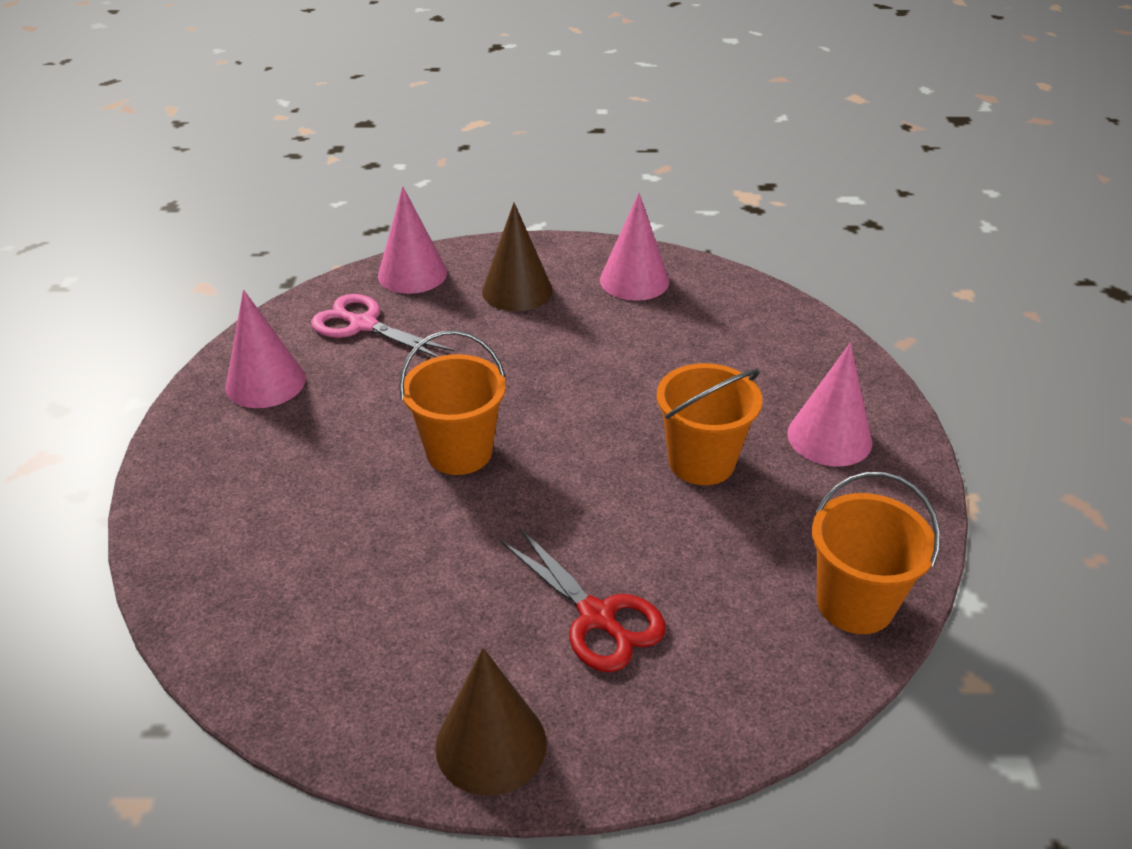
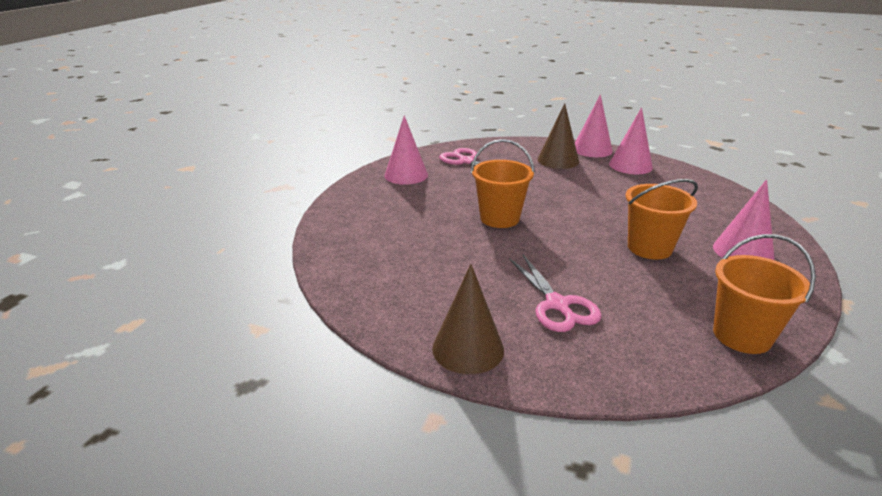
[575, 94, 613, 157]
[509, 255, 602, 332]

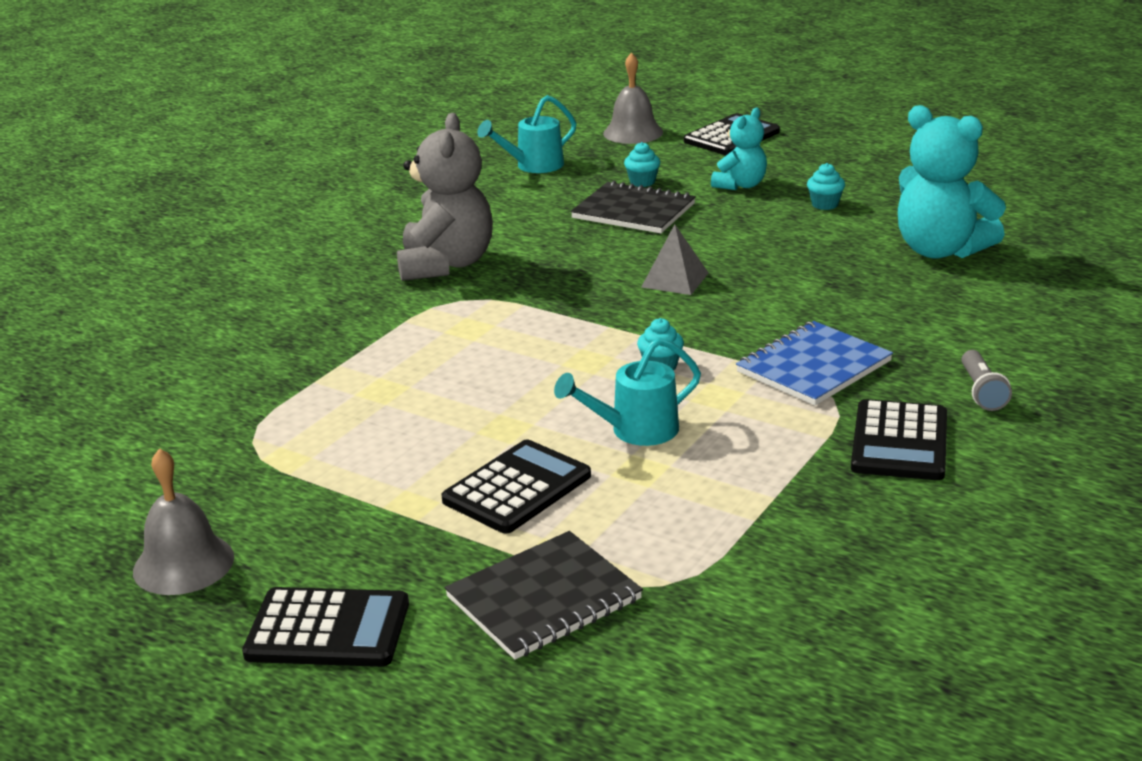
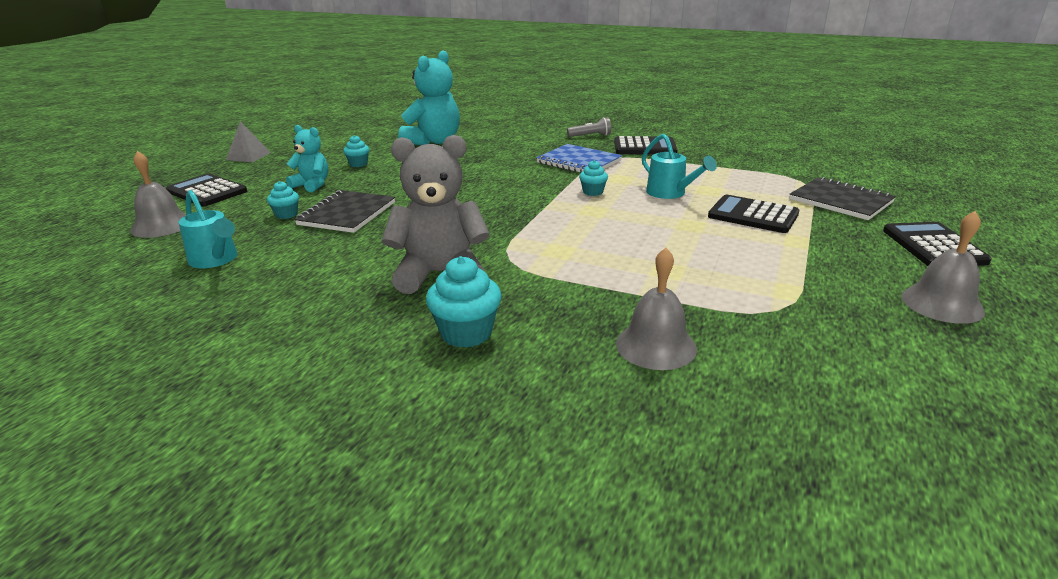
[426, 256, 501, 348]
[616, 248, 697, 370]
[226, 121, 271, 162]

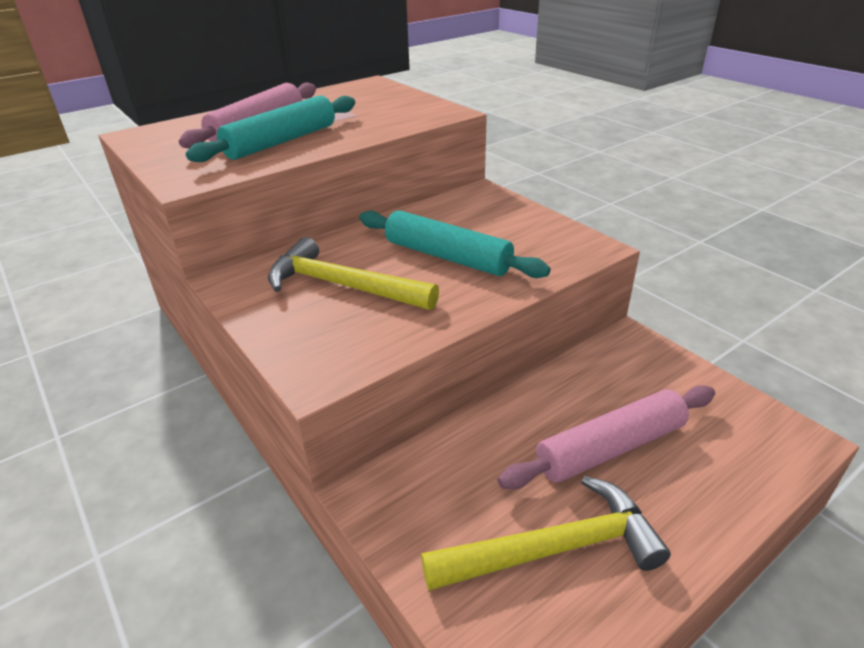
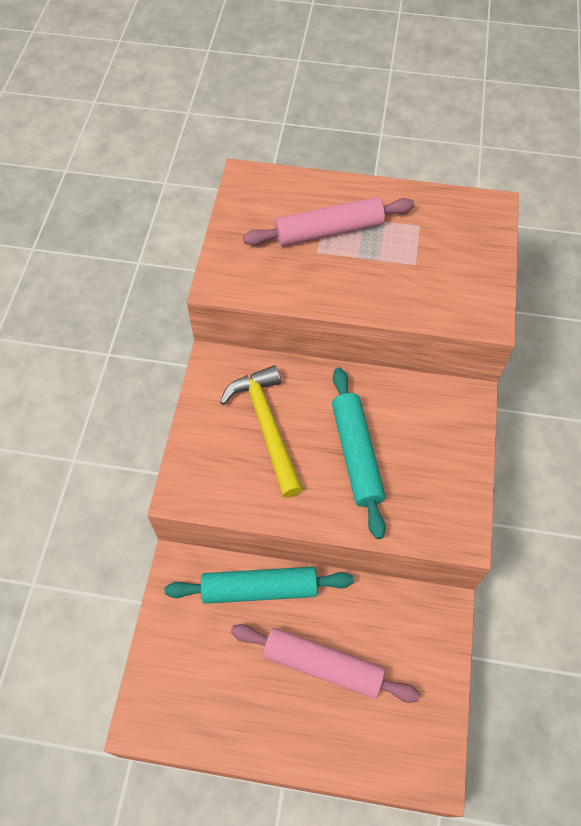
[421, 476, 671, 591] (first image)
[164, 567, 353, 604]

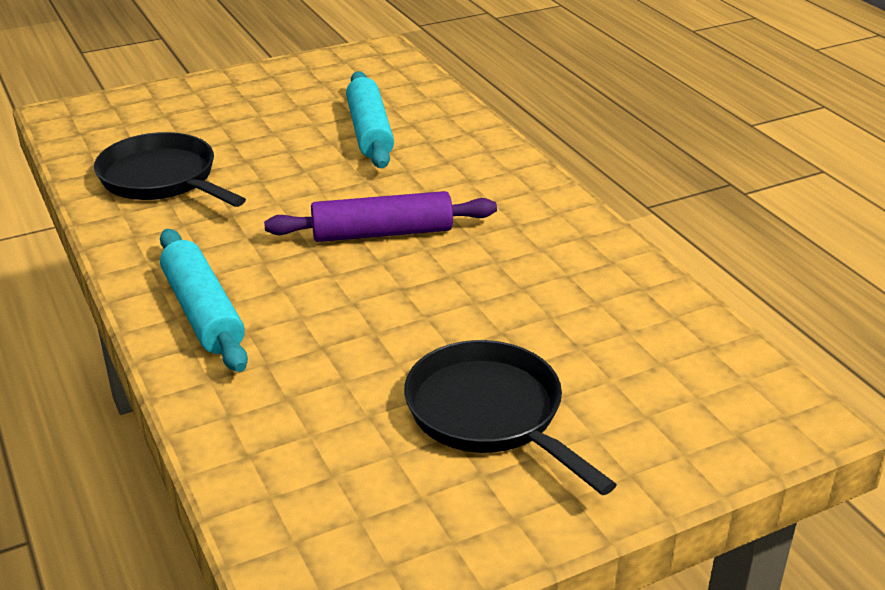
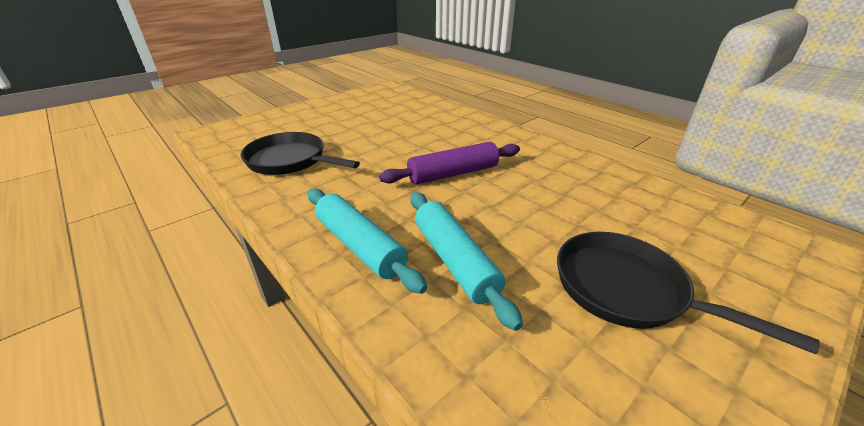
[410, 192, 523, 331]

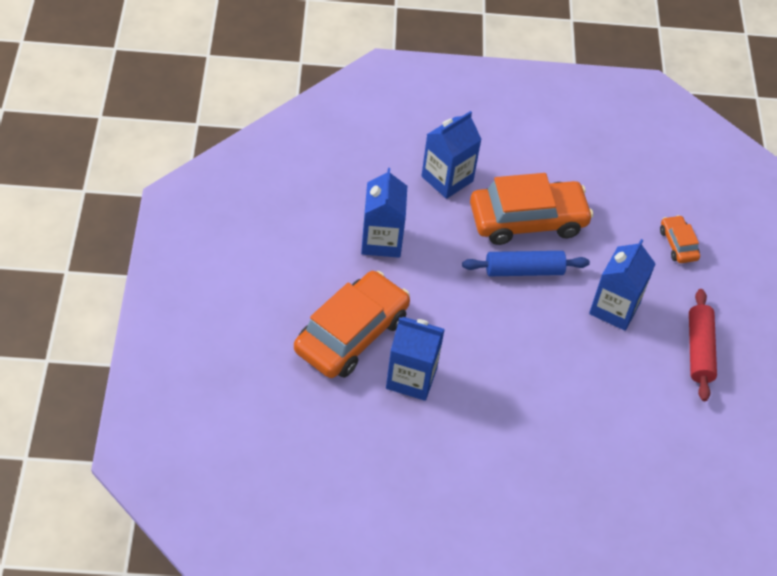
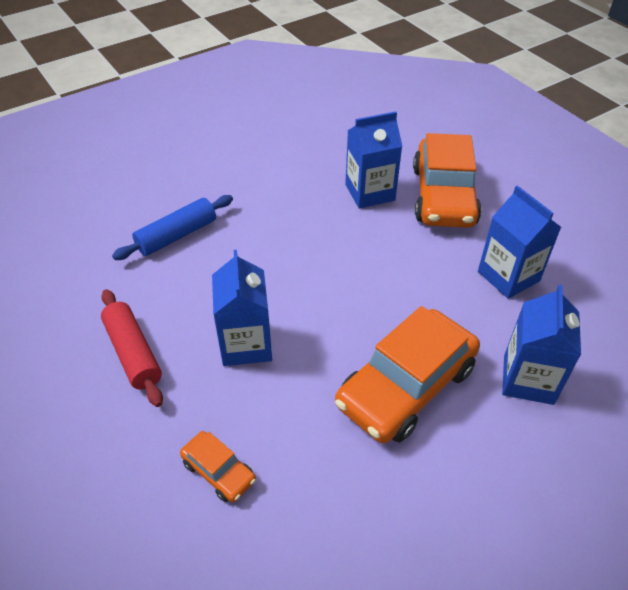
[112, 195, 233, 260]

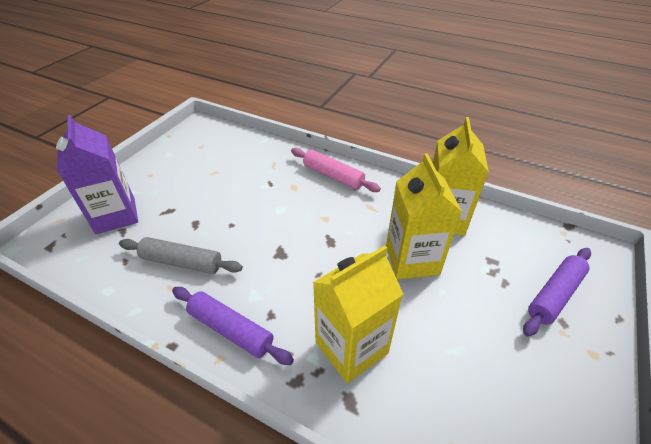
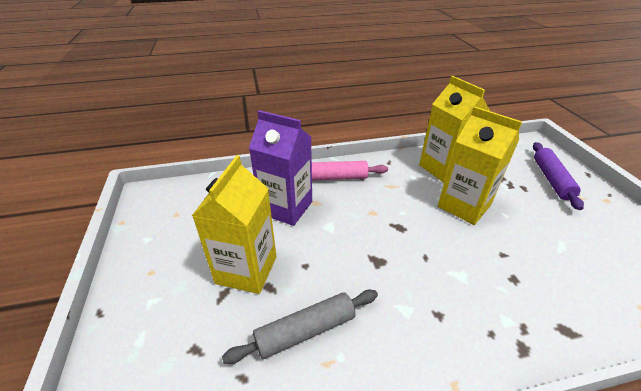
[172, 287, 294, 365] (first image)
[249, 110, 312, 226]
[192, 155, 276, 294]

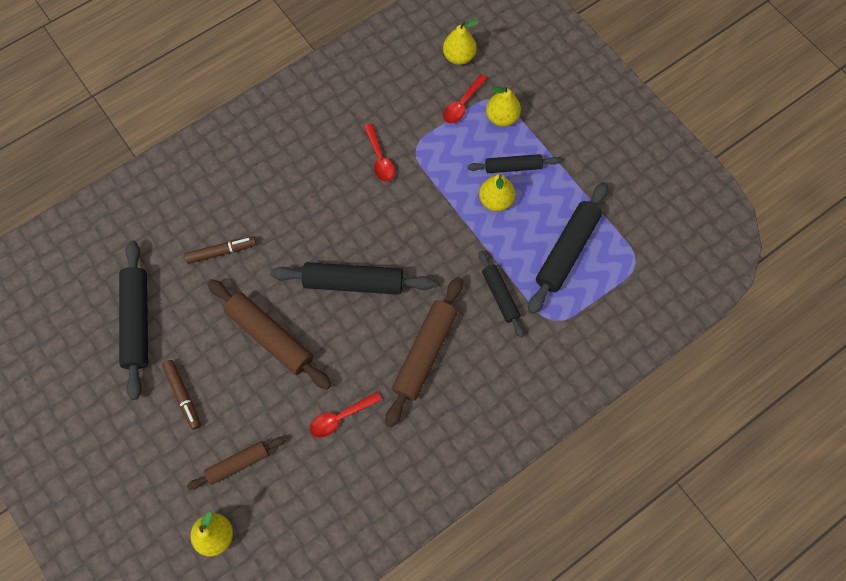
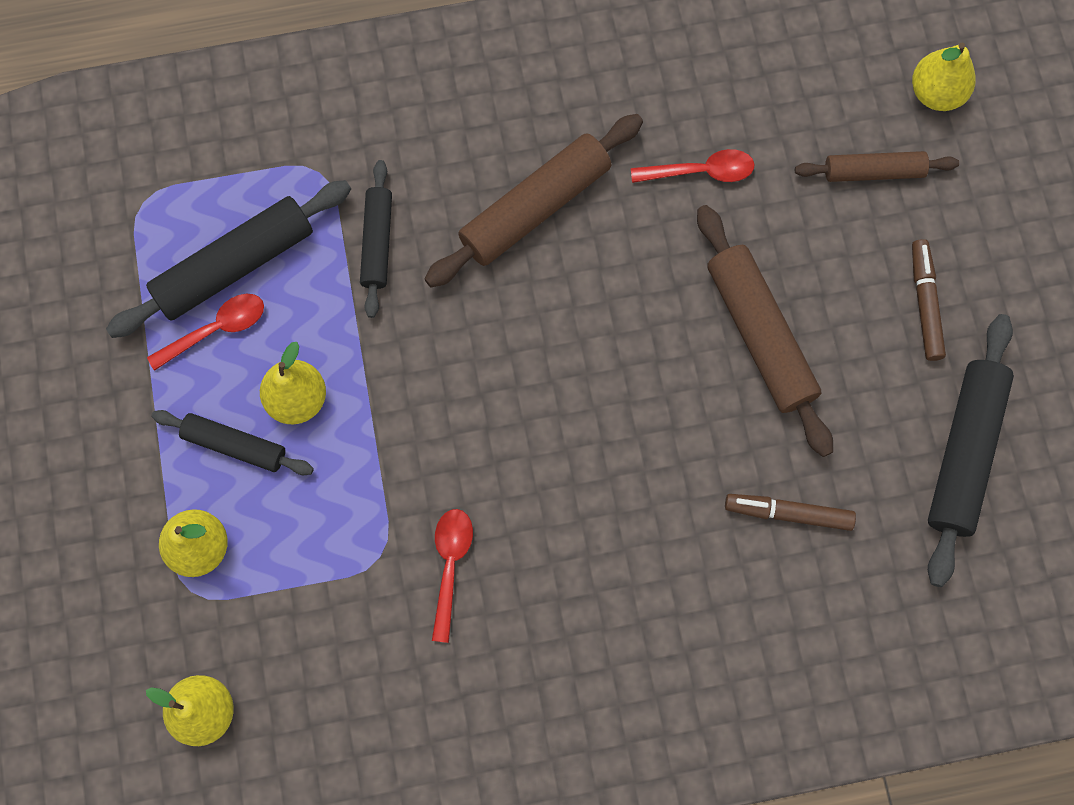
[271, 262, 435, 295] (first image)
[147, 294, 264, 371]

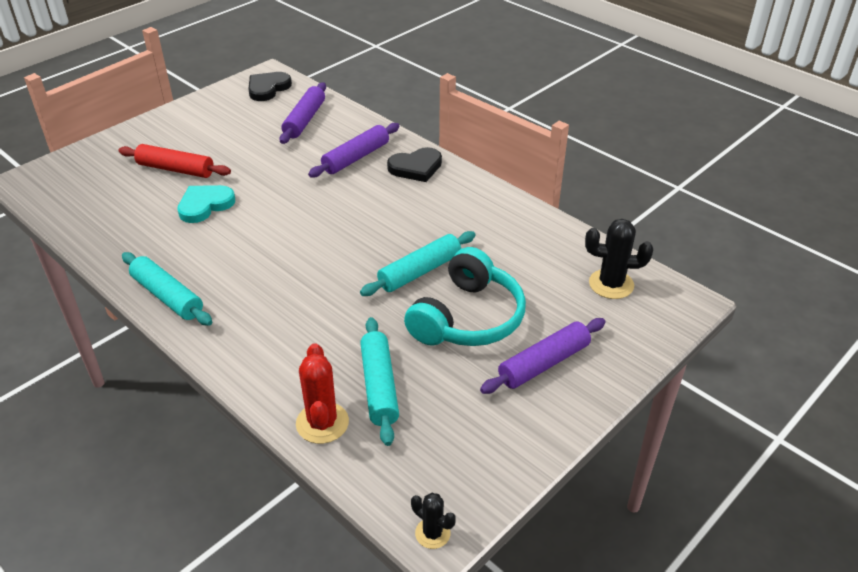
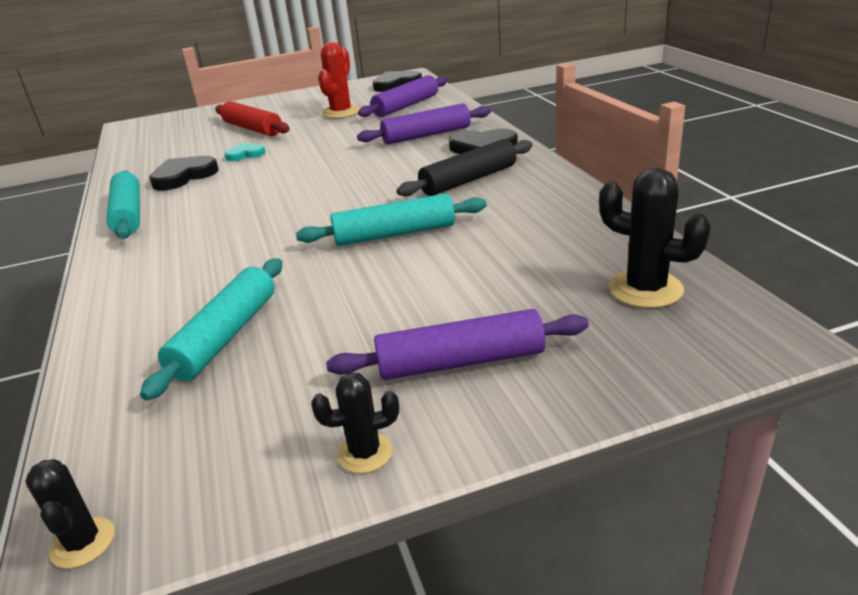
[404, 247, 526, 346] (first image)
[149, 156, 219, 190]
[311, 373, 399, 474]
[397, 139, 533, 196]
[318, 42, 360, 119]
[225, 143, 265, 161]

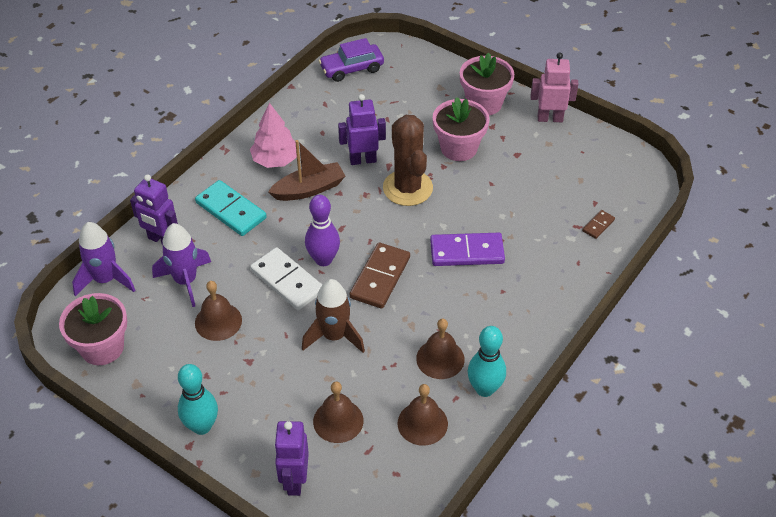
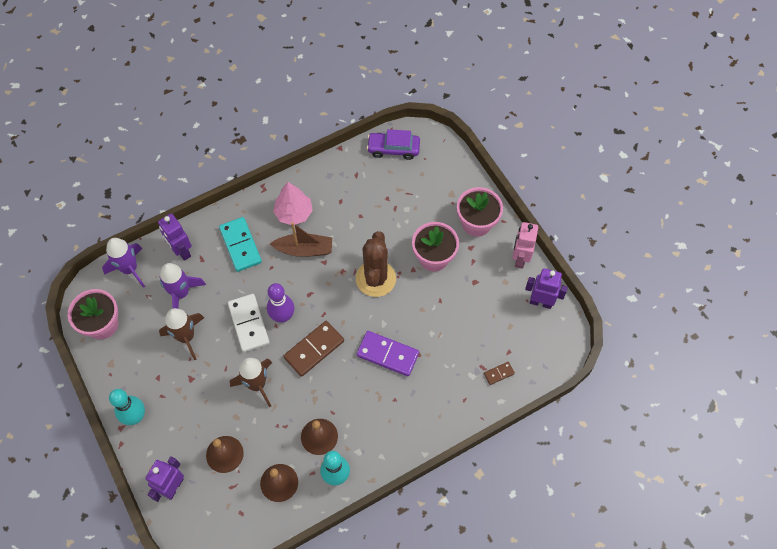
[525, 268, 568, 309]
[159, 308, 204, 360]
[513, 222, 538, 269]

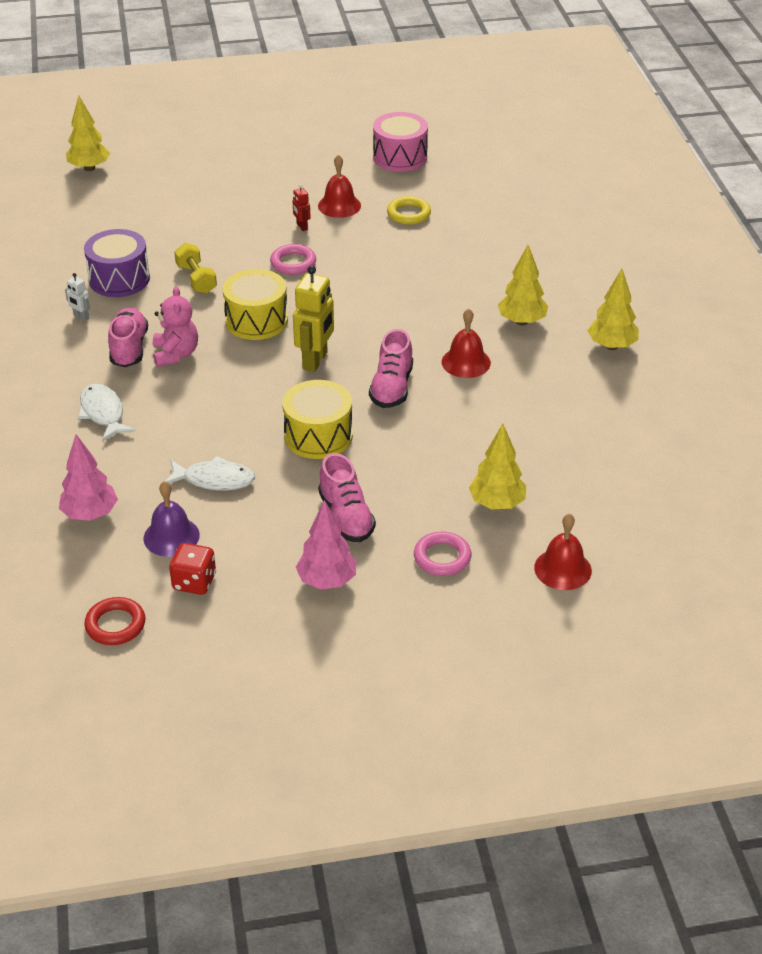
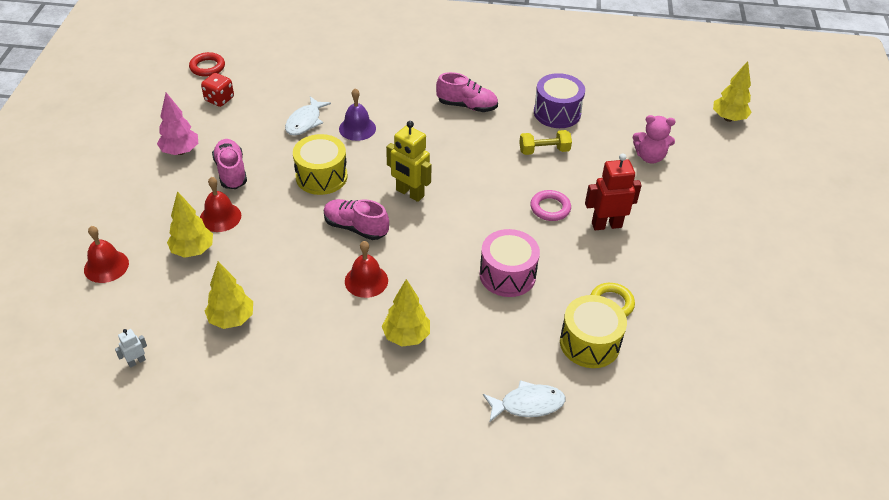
[59, 434, 118, 521] (first image)
[414, 532, 471, 576] (first image)
[115, 329, 147, 368]
[483, 380, 565, 423]
[339, 88, 376, 141]
[633, 115, 676, 163]
[560, 295, 627, 368]
[200, 176, 241, 232]
[479, 229, 540, 297]
[205, 261, 253, 329]
[212, 139, 247, 189]
[585, 153, 642, 230]

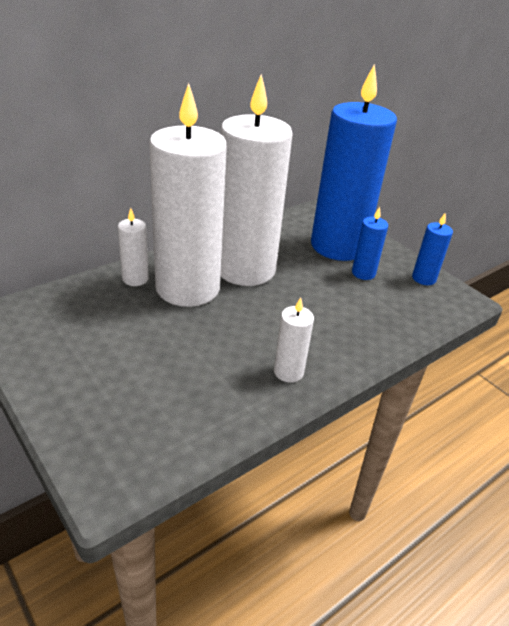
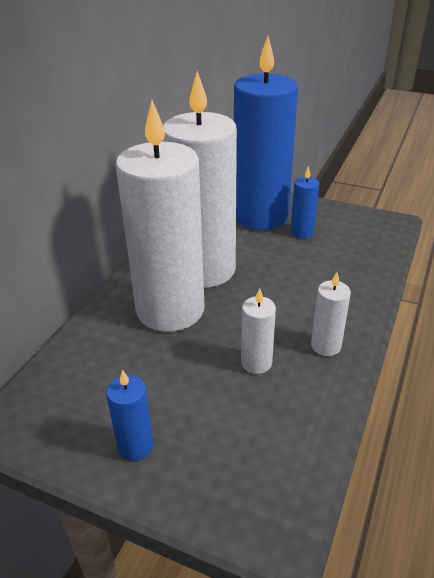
[241, 288, 276, 374]
[106, 370, 154, 461]

